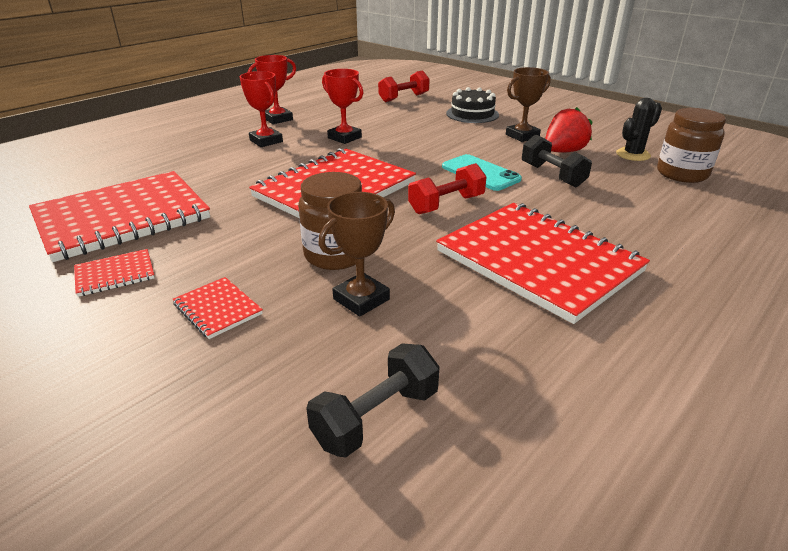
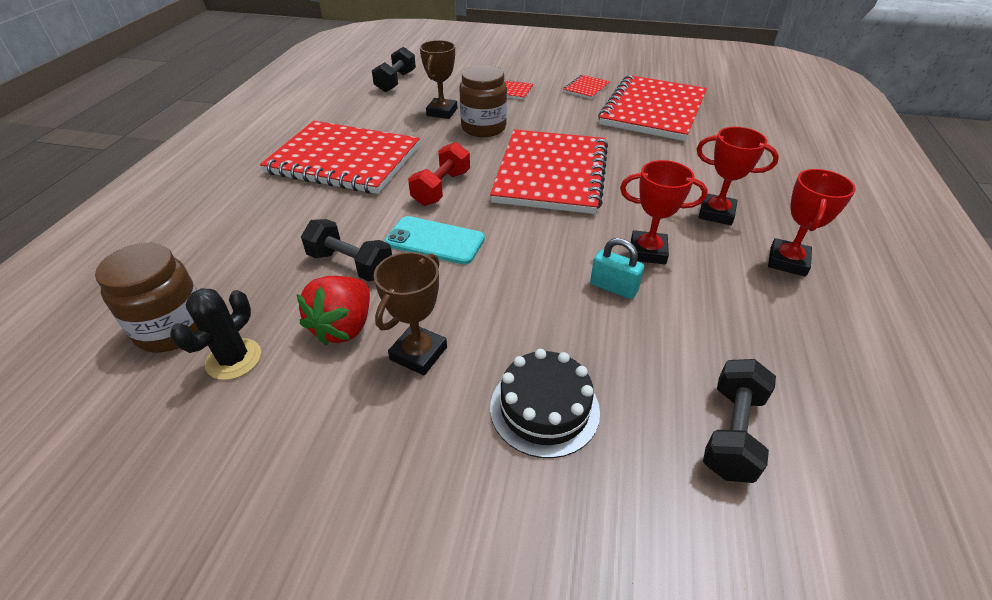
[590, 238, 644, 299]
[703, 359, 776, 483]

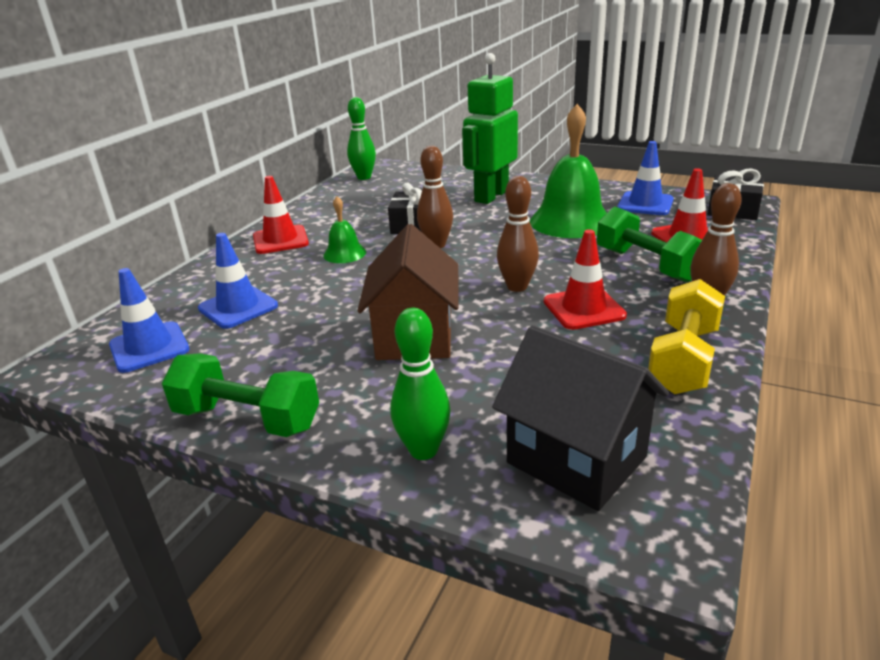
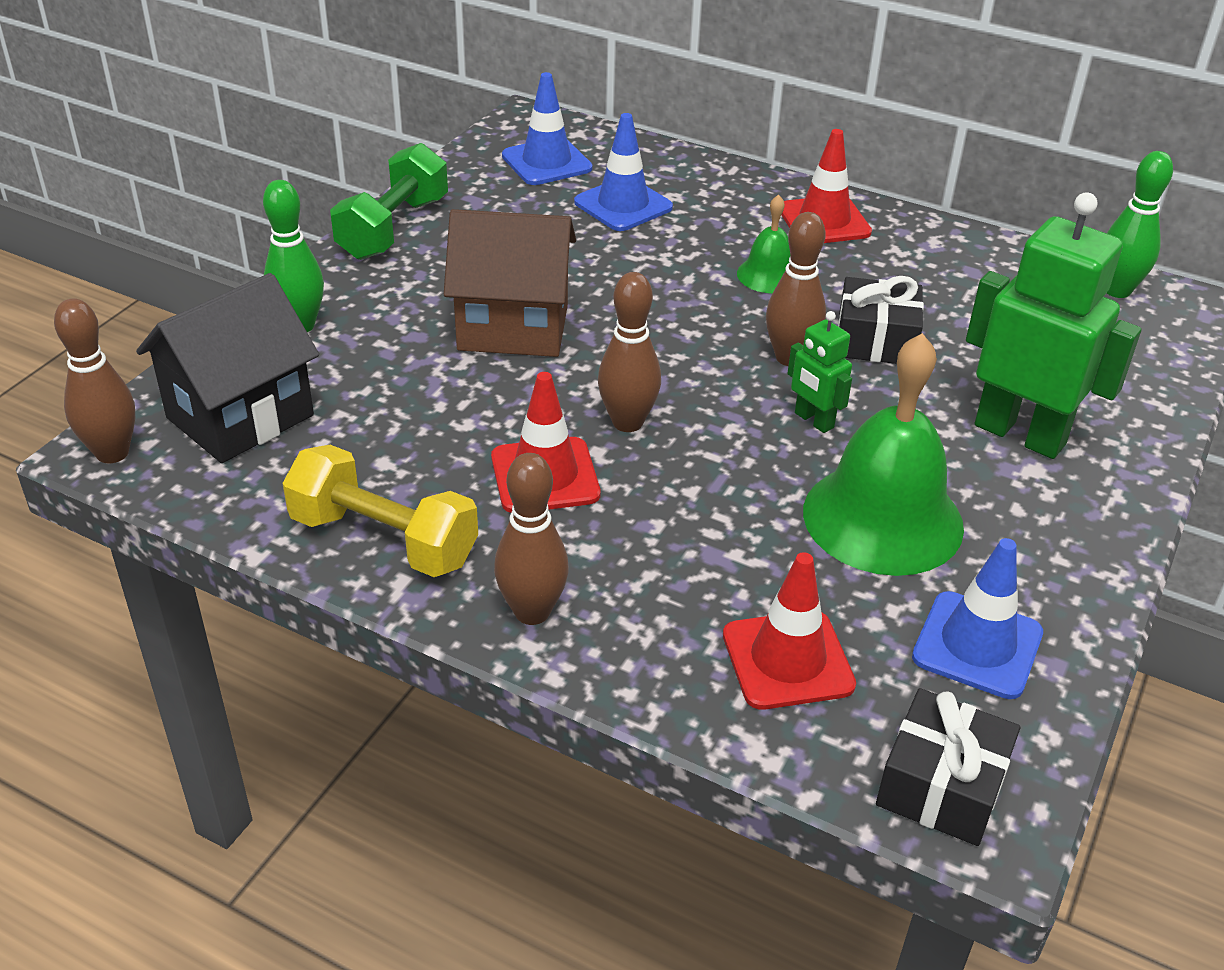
[597, 206, 702, 282] (first image)
[54, 298, 135, 463]
[787, 311, 852, 433]

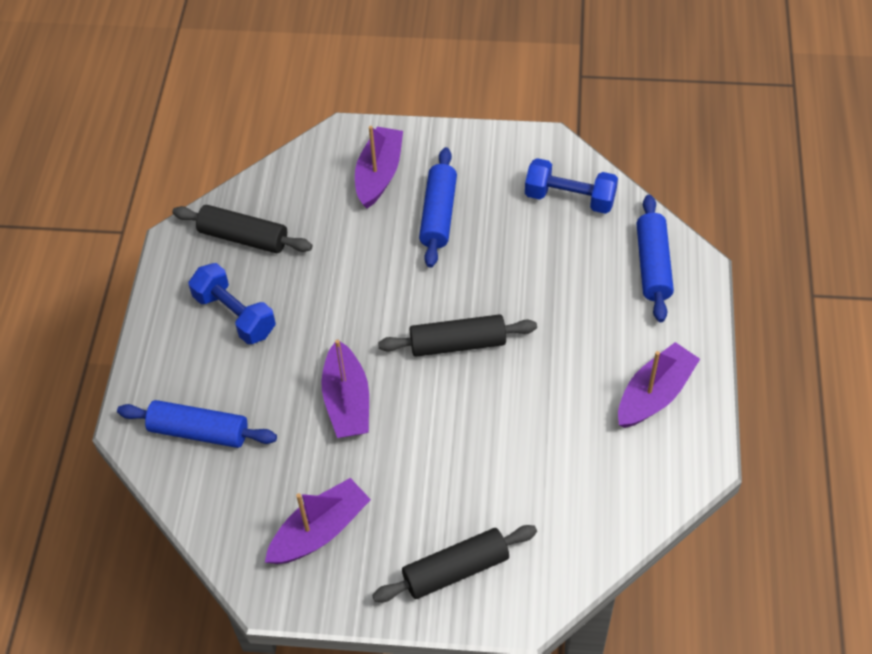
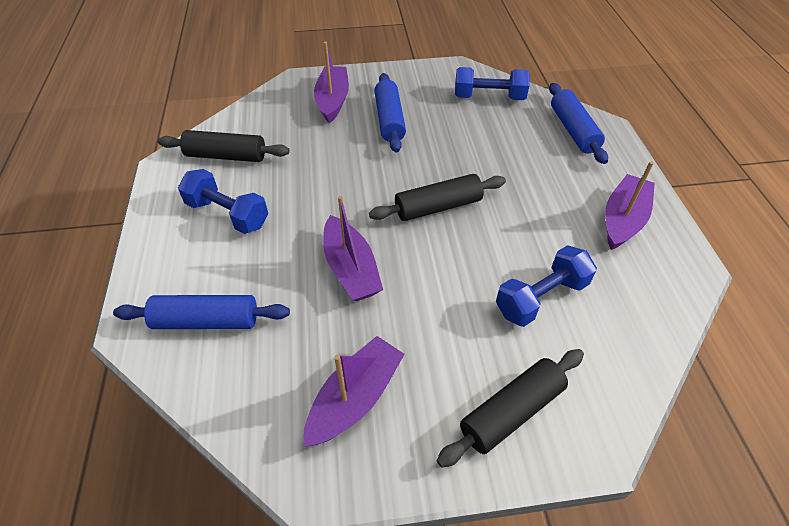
[496, 245, 597, 327]

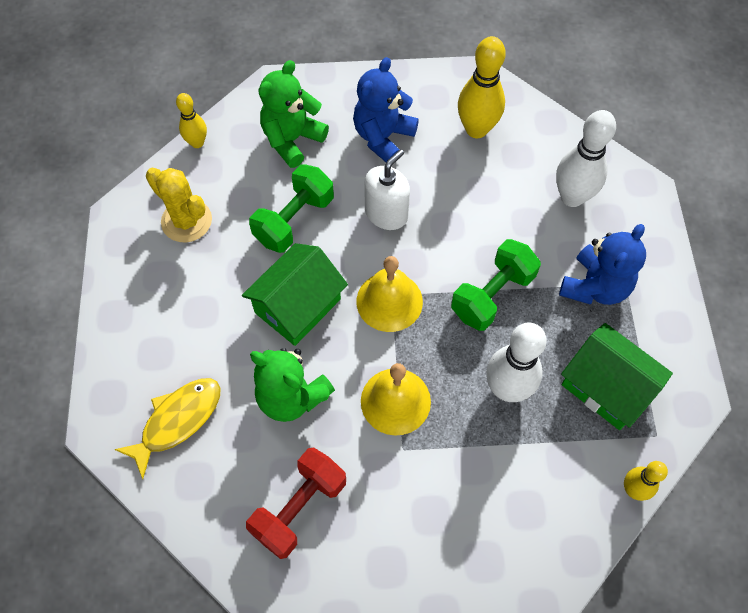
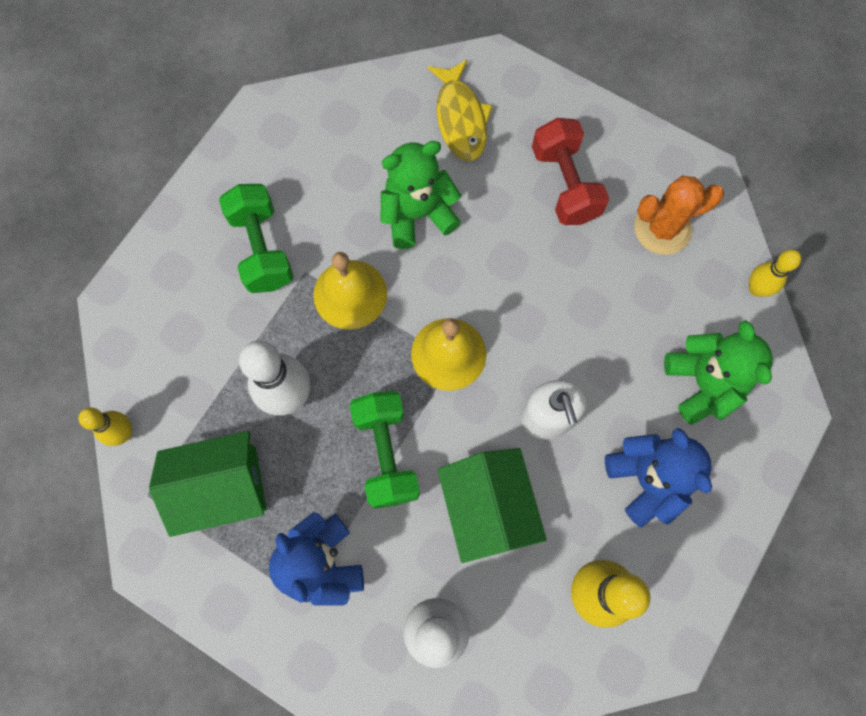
[438, 448, 547, 563]
[532, 118, 609, 225]
[219, 184, 294, 293]
[634, 176, 724, 255]

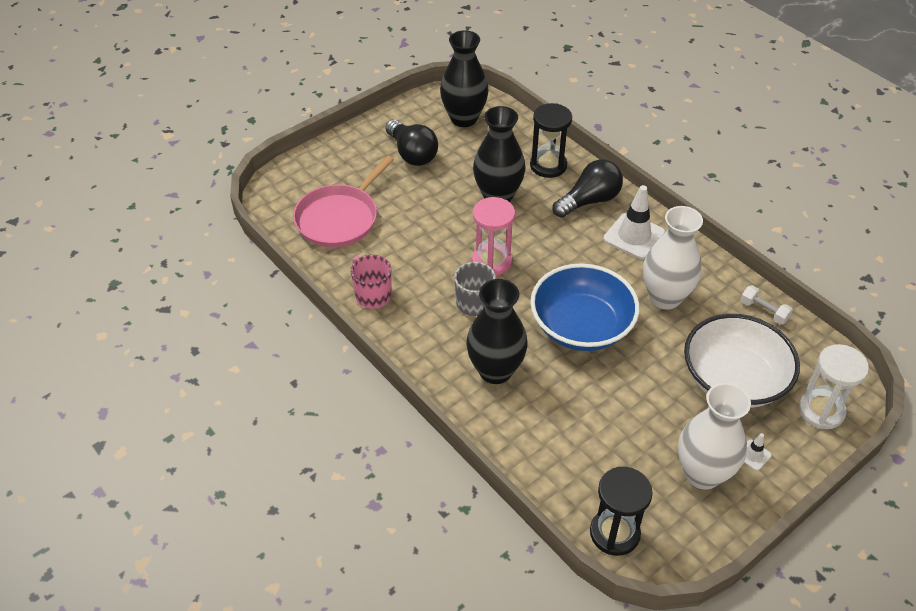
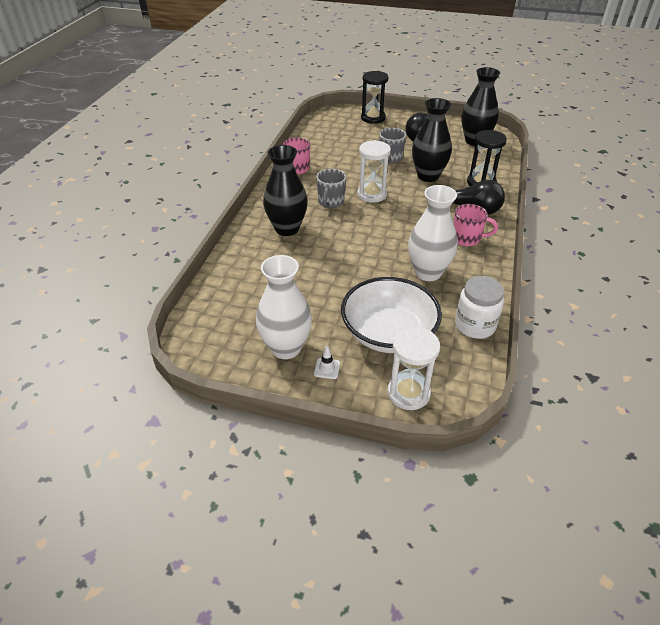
[293, 156, 394, 247] (first image)
[530, 263, 640, 351] (first image)
[379, 128, 406, 163]
[361, 71, 388, 124]
[454, 204, 498, 246]
[455, 276, 504, 339]
[357, 140, 391, 203]

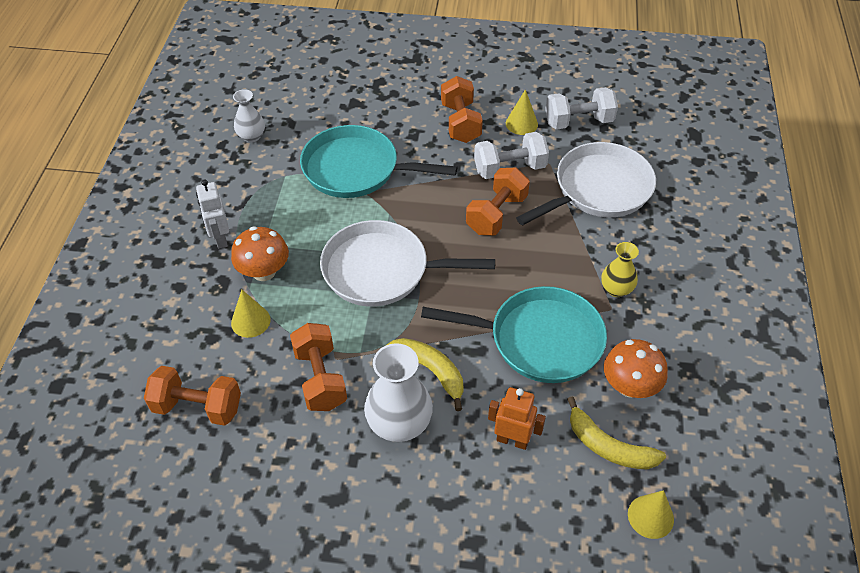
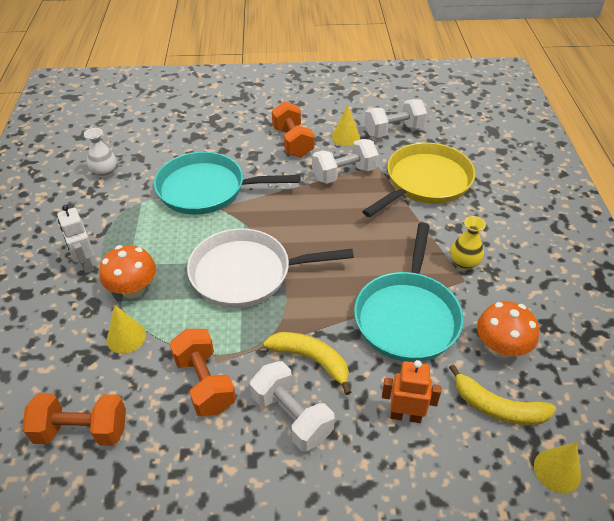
[466, 168, 530, 235] (first image)
[250, 361, 335, 451]
[362, 143, 475, 217]
[354, 223, 464, 362]

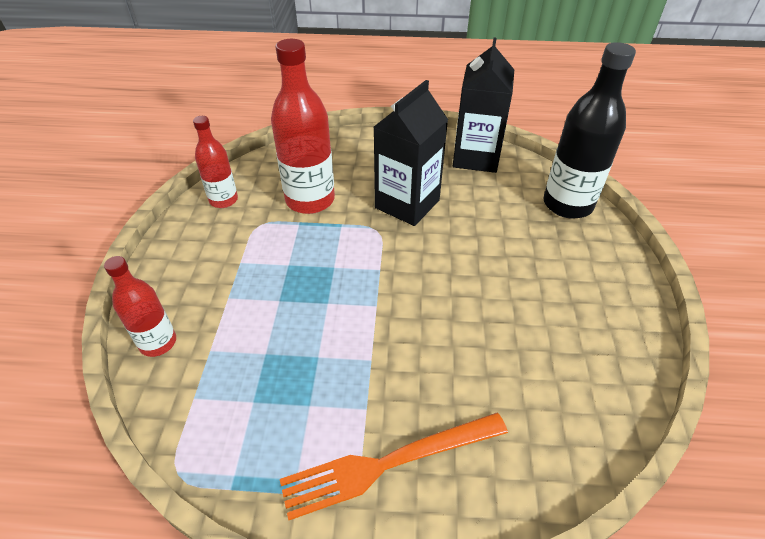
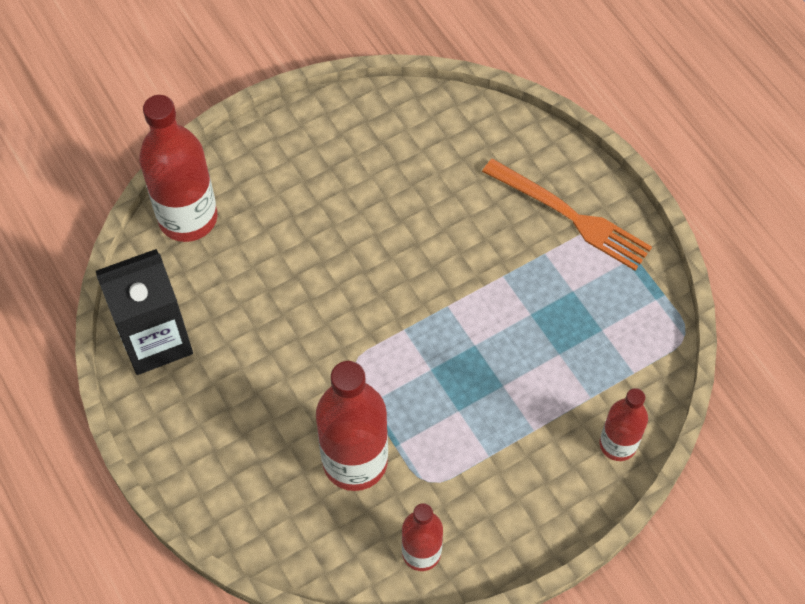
[374, 80, 448, 226] (first image)
[139, 95, 217, 242]

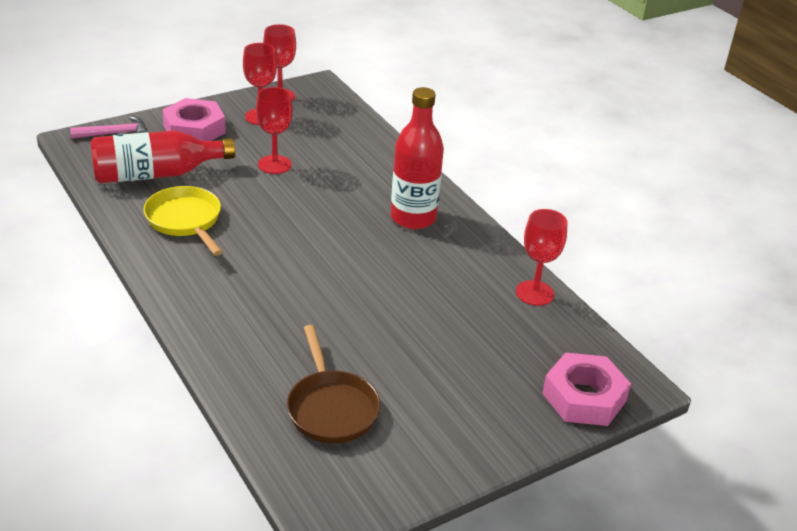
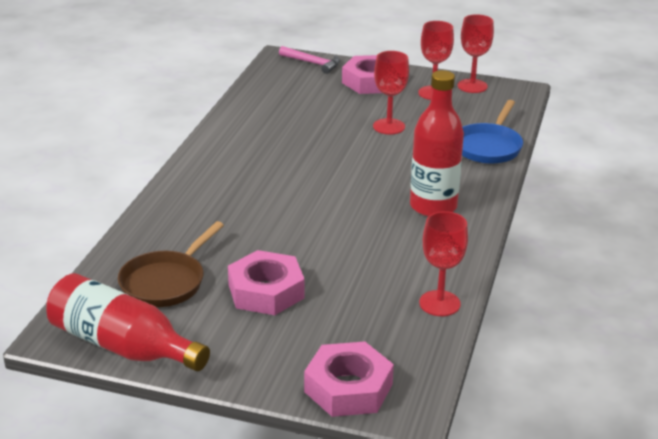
[143, 186, 223, 256] (first image)
[228, 250, 305, 315]
[462, 100, 523, 164]
[46, 273, 210, 371]

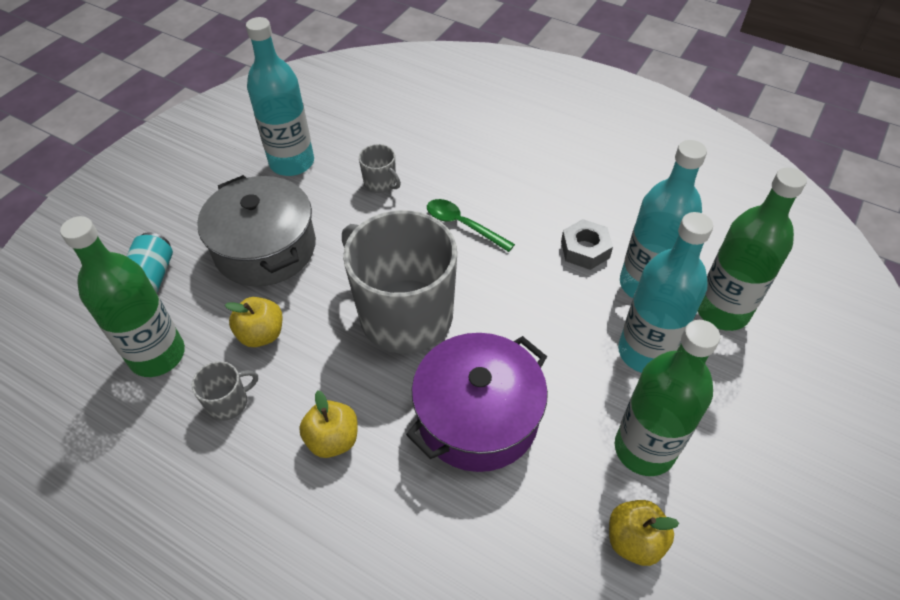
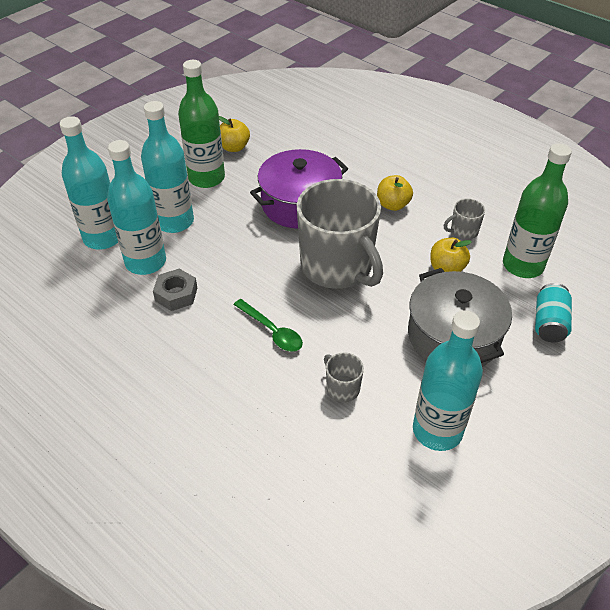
[60, 116, 118, 249]

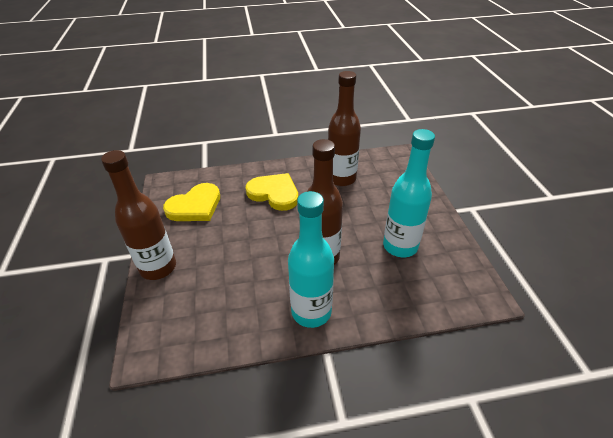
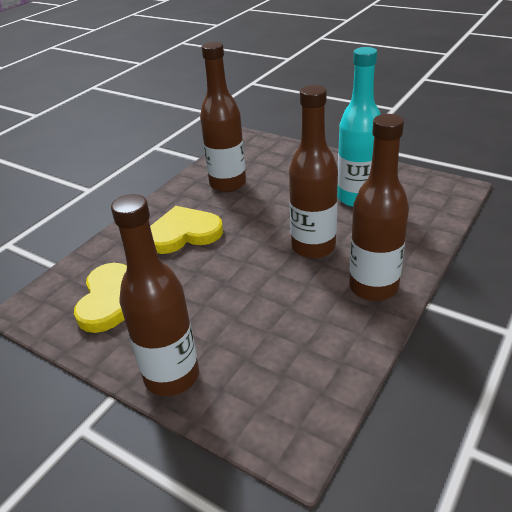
[349, 114, 409, 301]

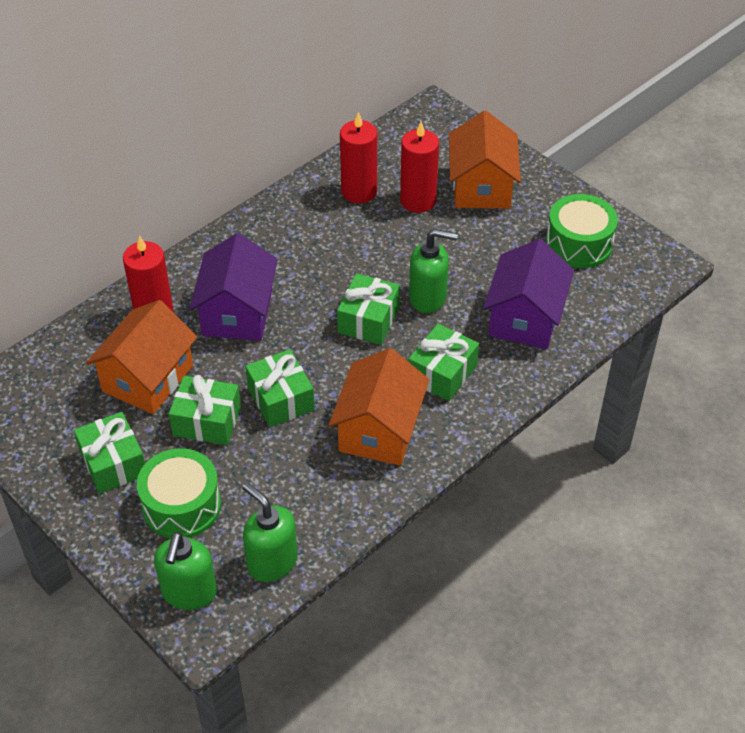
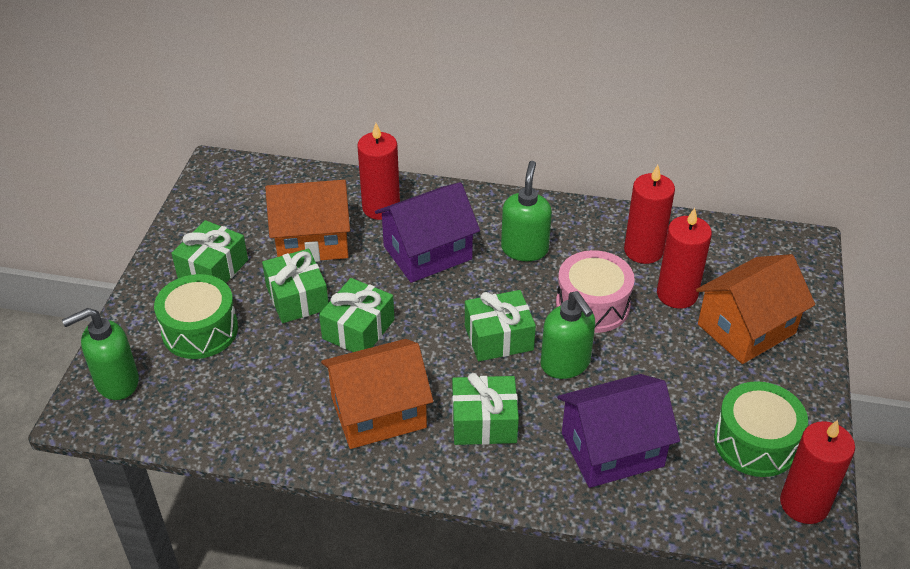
[556, 250, 635, 333]
[780, 420, 855, 524]
[501, 161, 552, 261]

